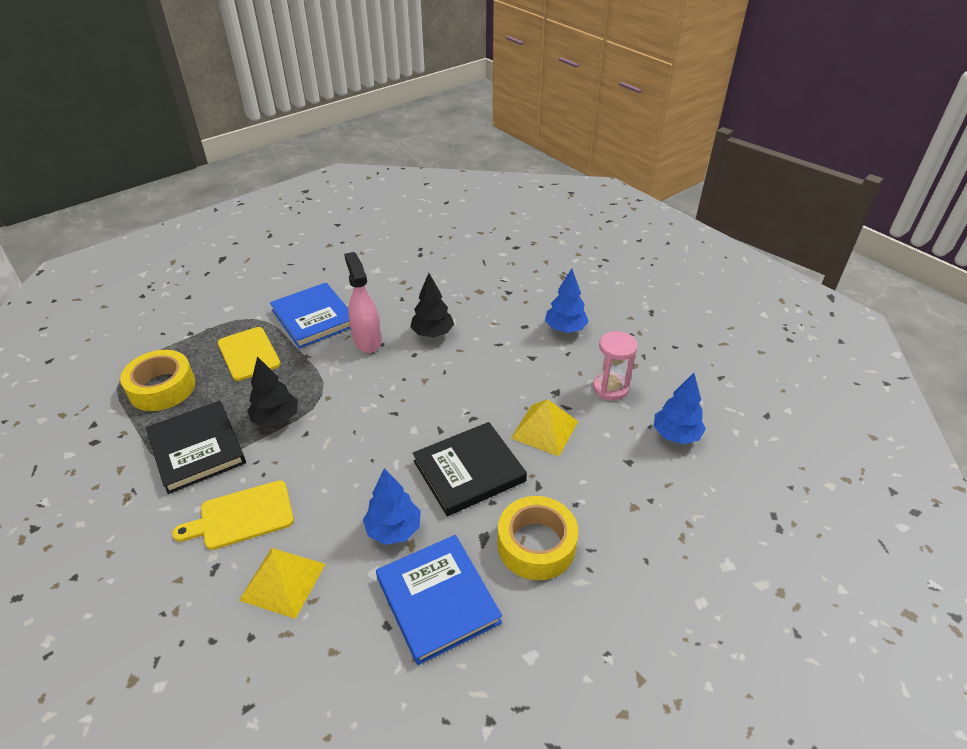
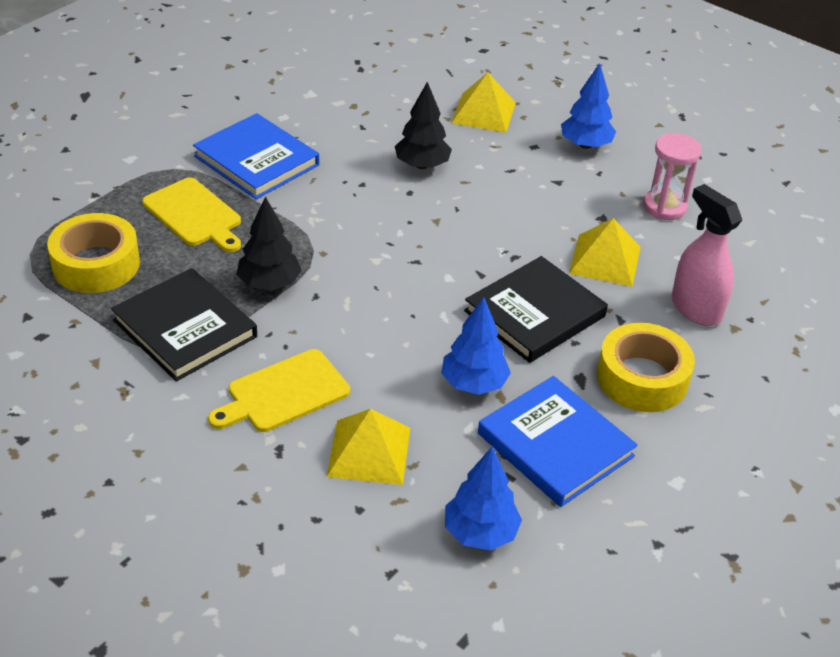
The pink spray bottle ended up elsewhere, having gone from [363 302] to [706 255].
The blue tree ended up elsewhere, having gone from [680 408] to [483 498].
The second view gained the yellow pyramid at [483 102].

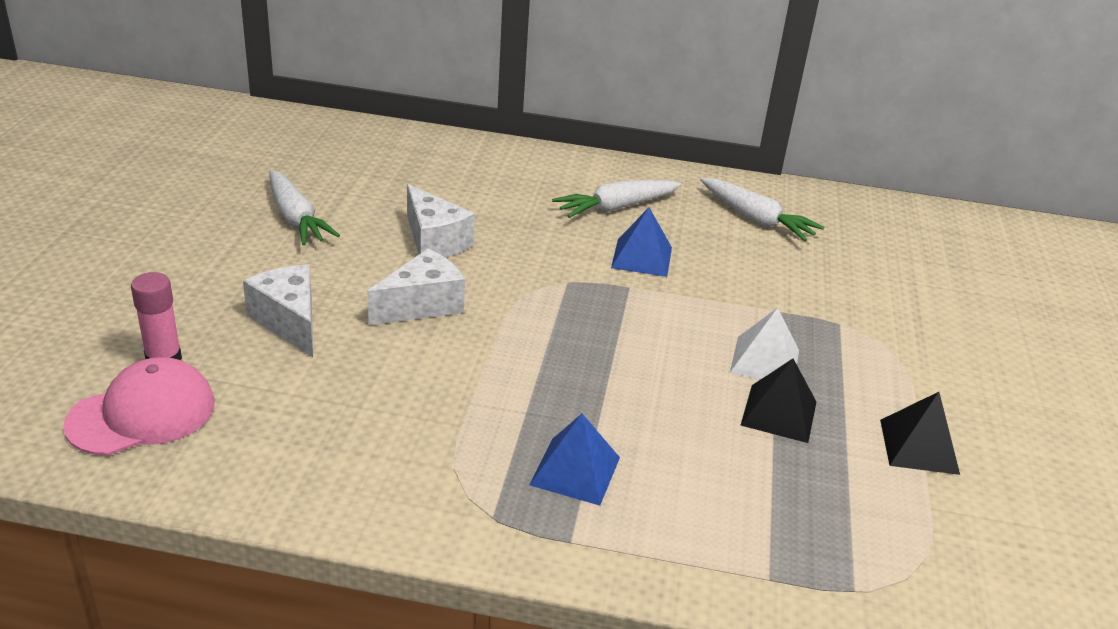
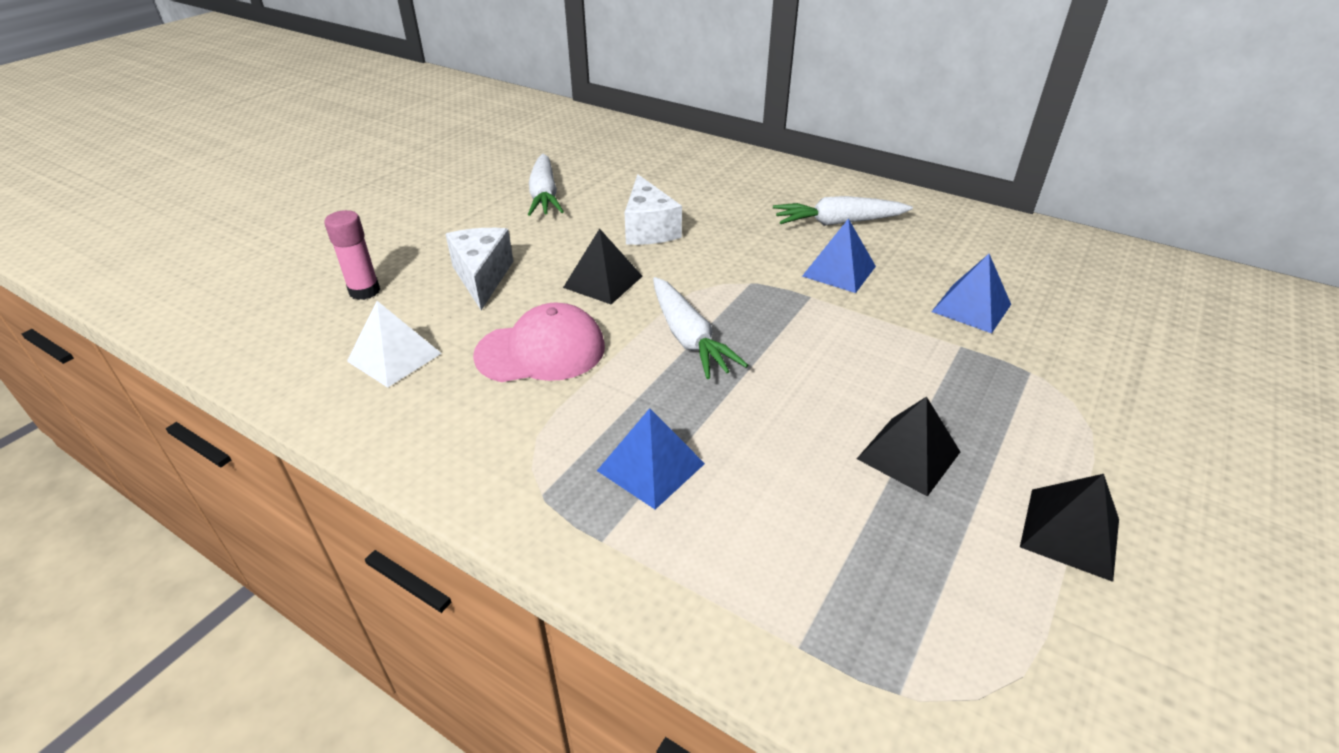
The white carrot ended up elsewhere, having gone from [762 209] to [700 328].
Where the white cheese stood at [416 287], the black pyramid came to stand at [603 266].
The white pyramid ended up elsewhere, having gone from [764 344] to [394 344].
The pink cap ended up elsewhere, having gone from [139 406] to [539 342].
The second view gained the blue pyramid at [971 293].

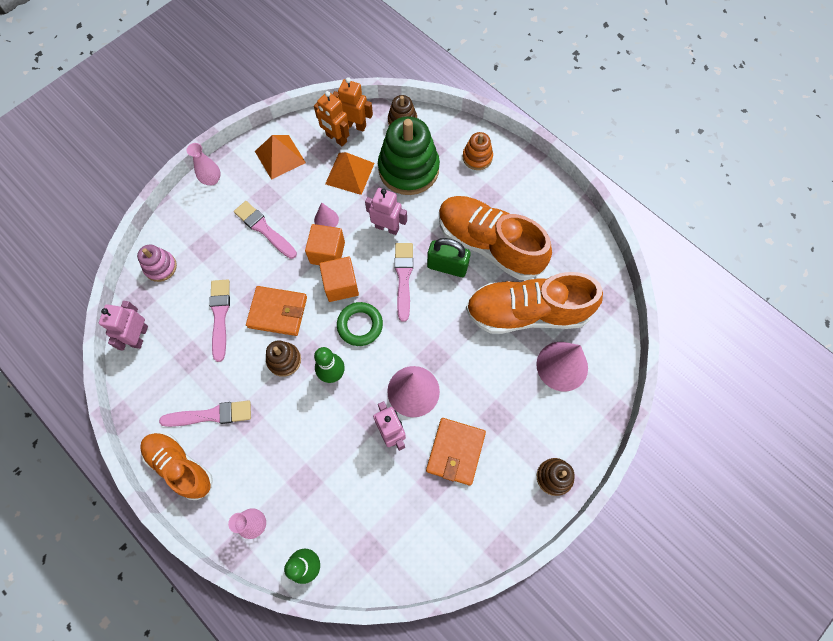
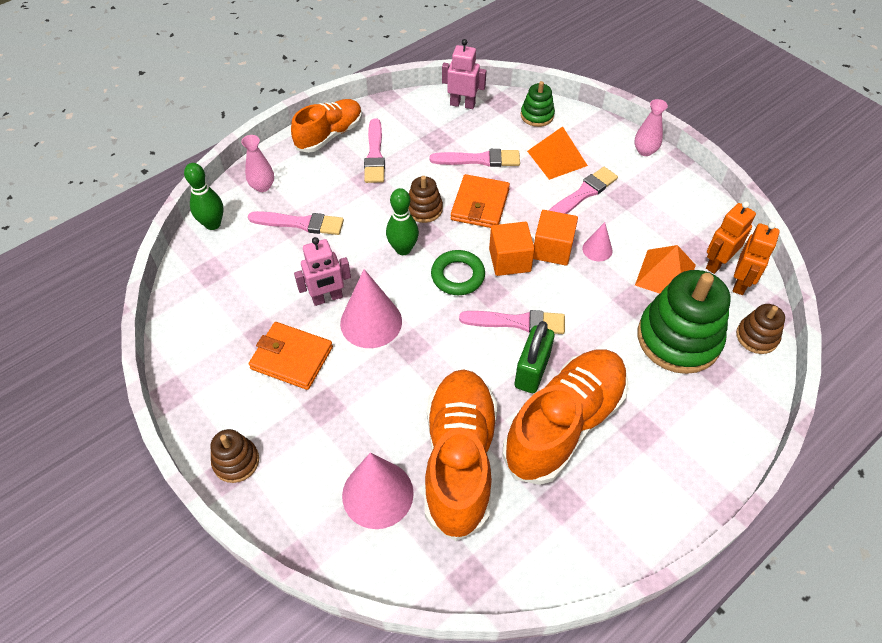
The second view lost the orange stacking toy at [478 151].
The orange pyramid ended up elsewhere, having gone from [280 157] to [557 153].
The second view lost the pink robot at [386 211].
What was the pink stacking toy at [157 263] turned into the green stacking toy at [538 104].
The second view gained the pink brush at [296 223].

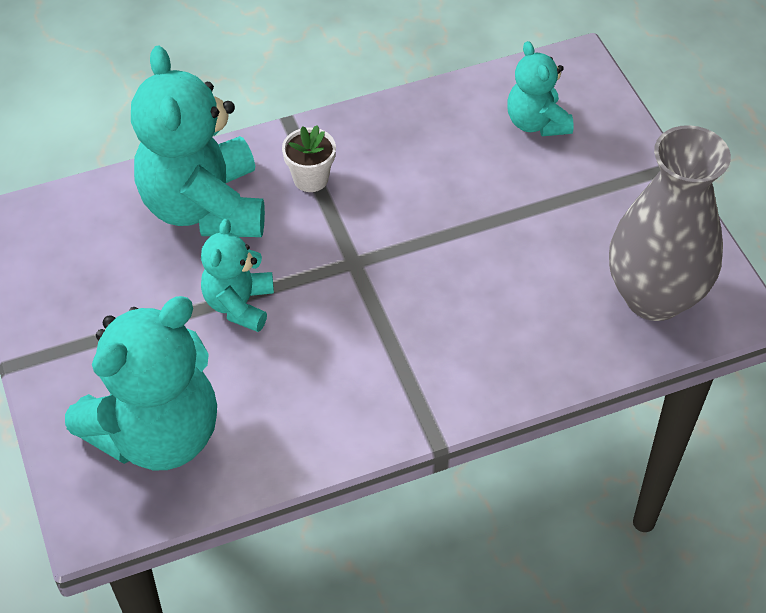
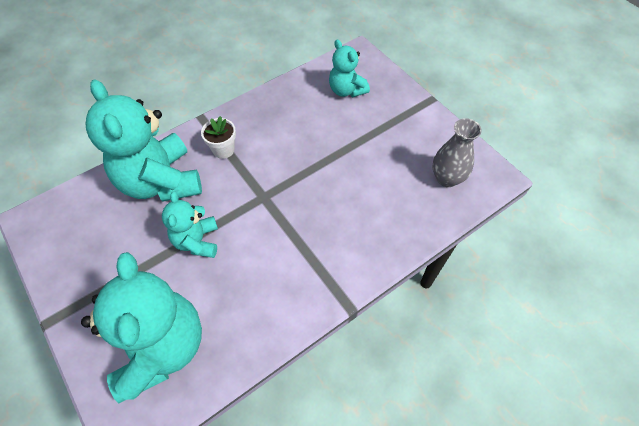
The size of the grey vase at [670 223] changed by a factor of 0.58.
The turquoise teddy bear at [141 383] ended up facing another way, 45 degrees counterclockwise from before.

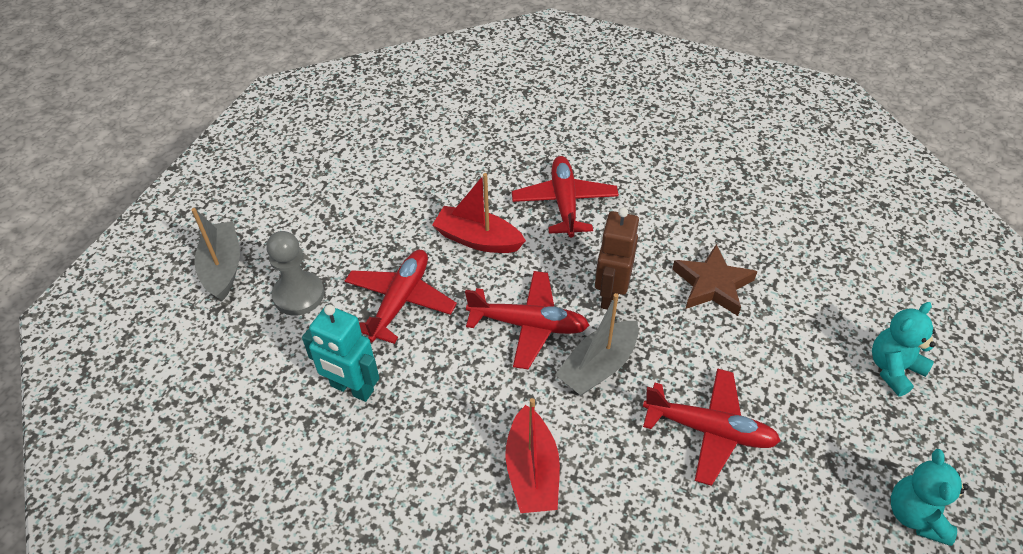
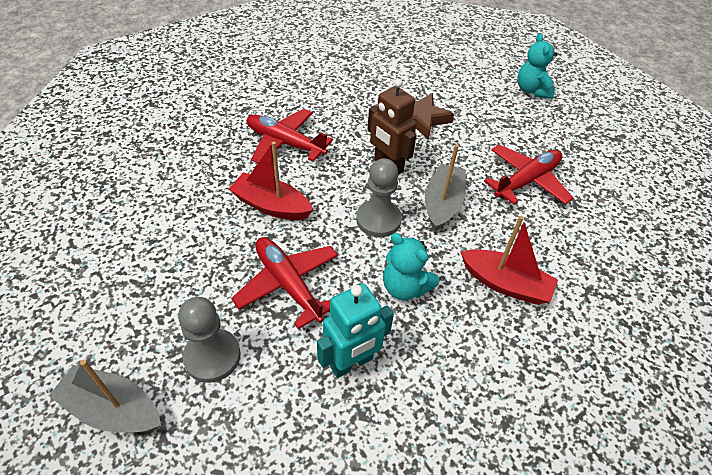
The red boat at [479 213] ended up facing another way, 60 degrees clockwise from before.
Where the red plane stood at [527 320], the grey pawn came to stand at [379 197].
The grey boat at [597 344] ended up facing another way, 150 degrees counterclockwise from before.
The turquoise teddy bear ended up elsewhere, having gone from [929 497] to [411 266].

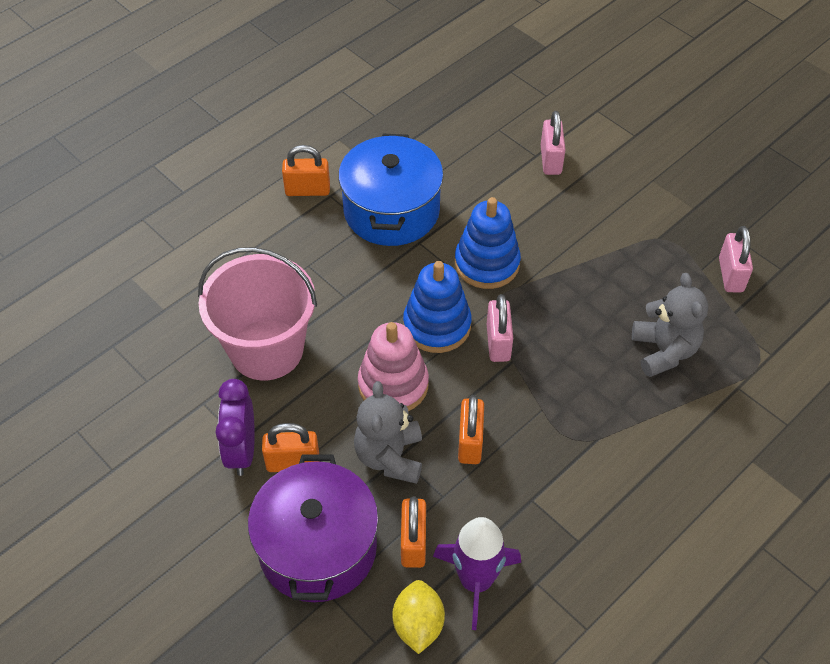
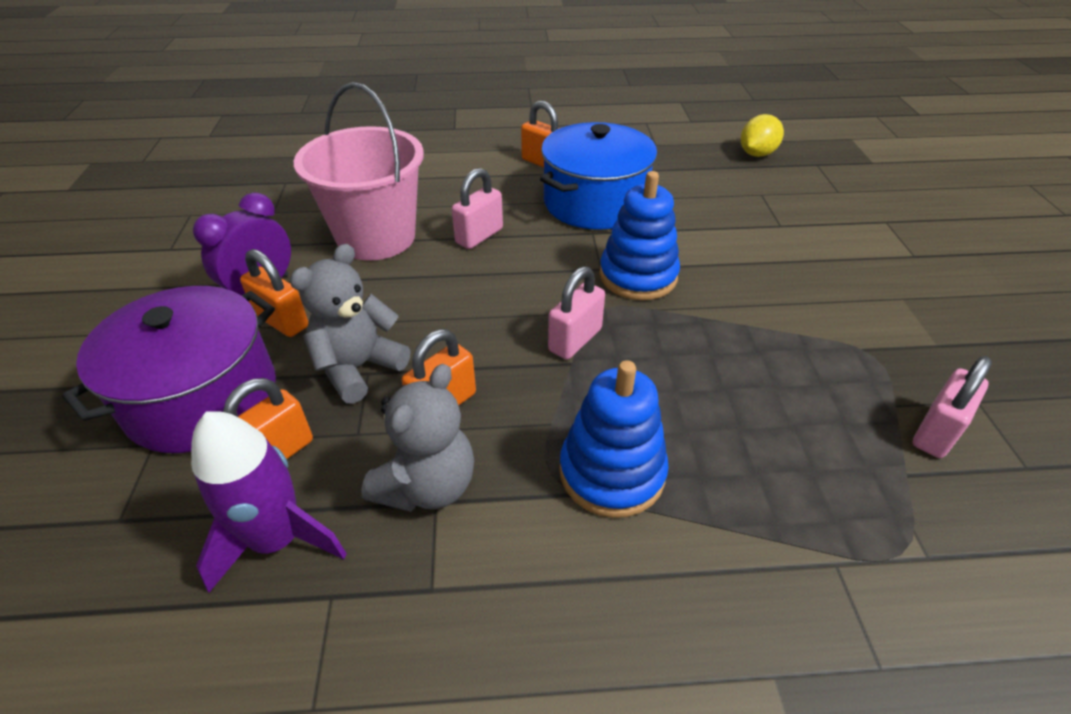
The pink padlock ended up elsewhere, having gone from [553 143] to [477 208].
The blue stacking toy ended up elsewhere, having gone from [437 307] to [614 439].
The grey teddy bear ended up elsewhere, having gone from [670 325] to [417 438].
The second view lost the pink stacking toy at [393 366].
The yellow lemon ended up elsewhere, having gone from [418 617] to [762 135].

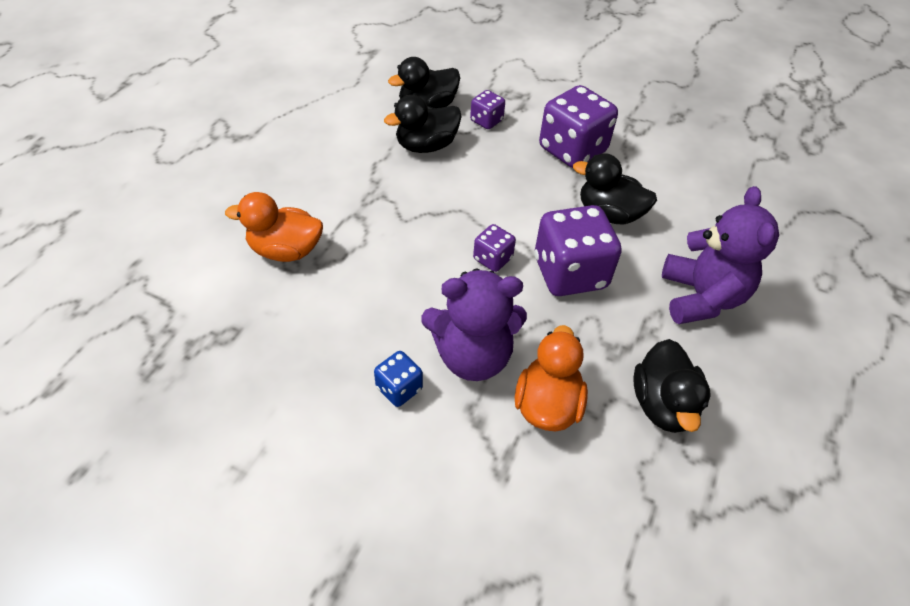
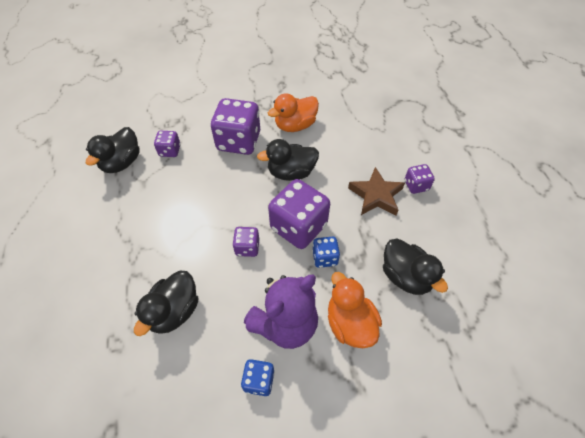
The black duck ended up elsewhere, having gone from [423 124] to [166 303].
Where the purple teddy bear stood at [720 255], the brown star came to stand at [376 191].
The orange duck ended up elsewhere, having gone from [274 227] to [293 112].
The second view gained the purple dice at [420 179].
The second view gained the blue dice at [326 252].

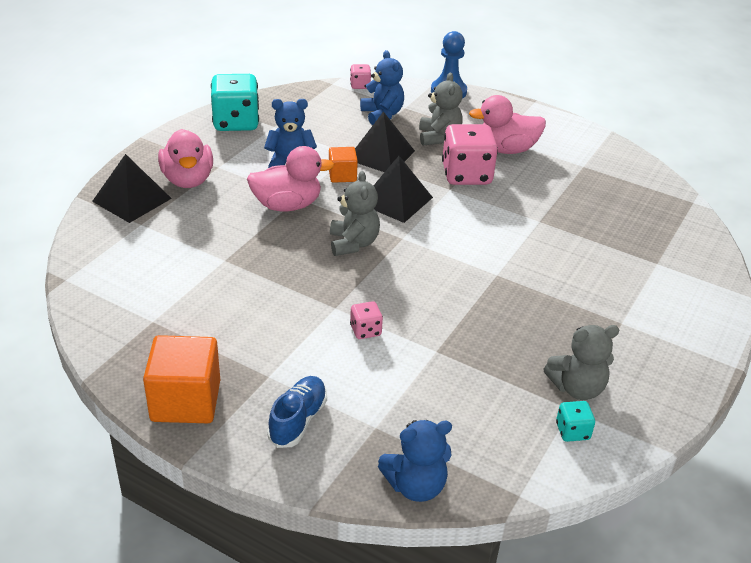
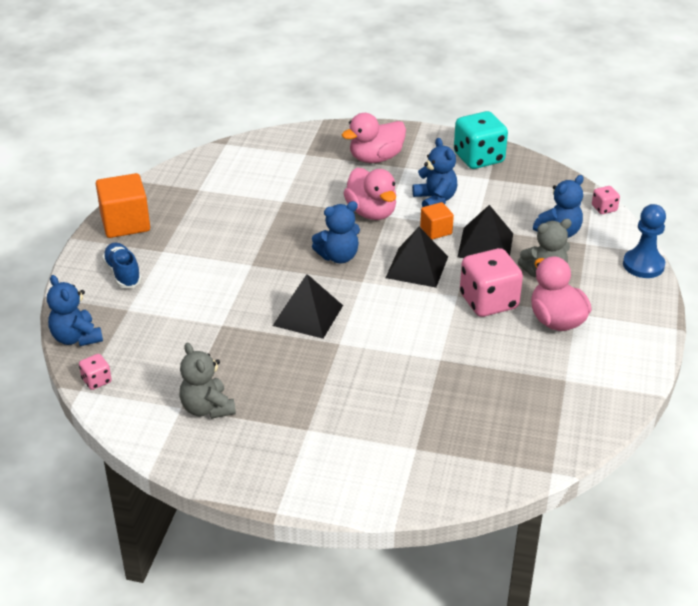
The black pyramid ended up elsewhere, having gone from [132 188] to [308 306].
What was the grey teddy bear at [355 213] turned into the blue teddy bear at [336 232].
The pink dice ended up elsewhere, having gone from [366 320] to [95 372].
The blue shoe at [297 412] ended up facing another way, 120 degrees counterclockwise from before.
The second view lost the turquoise dice at [575 421].

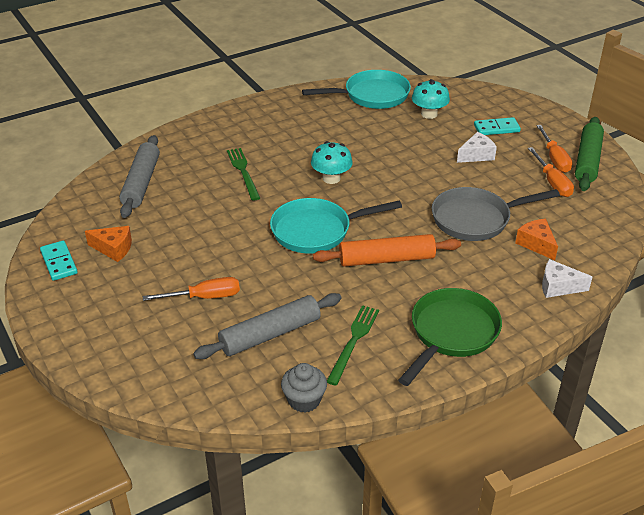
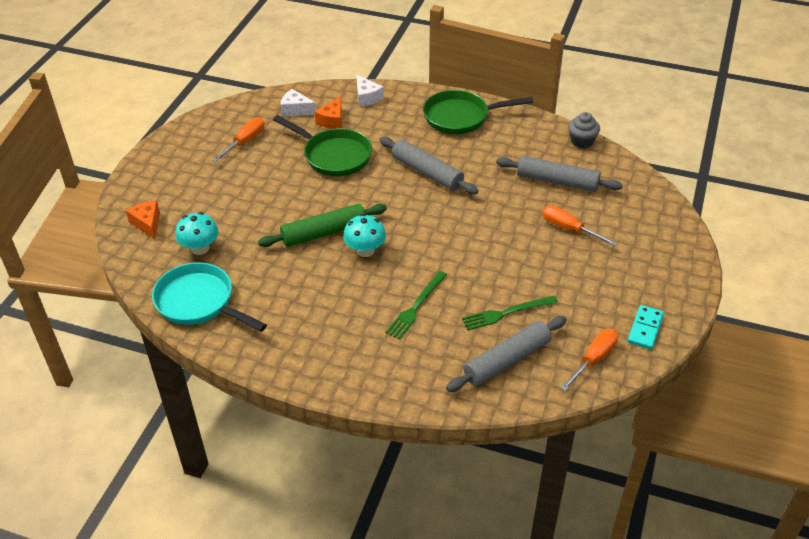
The second view lost the turquoise domino at [497 126].
The green rolling pin ended up elsewhere, having gone from [589 154] to [322 225].
The orange screwdriver ended up elsewhere, having gone from [554 149] to [589 360].
The white cheese ended up elsewhere, having gone from [477 147] to [298 103].
What was the grey pan at [496 214] turned into the green pan at [322 145].
The second view lost the turquoise pan at [336 226].
The orange cheese ended up elsewhere, having gone from [108 244] to [143 220].
What was the orange rolling pin at [387 250] turned into the grey rolling pin at [429 165].
The green fork ended up elsewhere, having gone from [353 345] to [510 313].

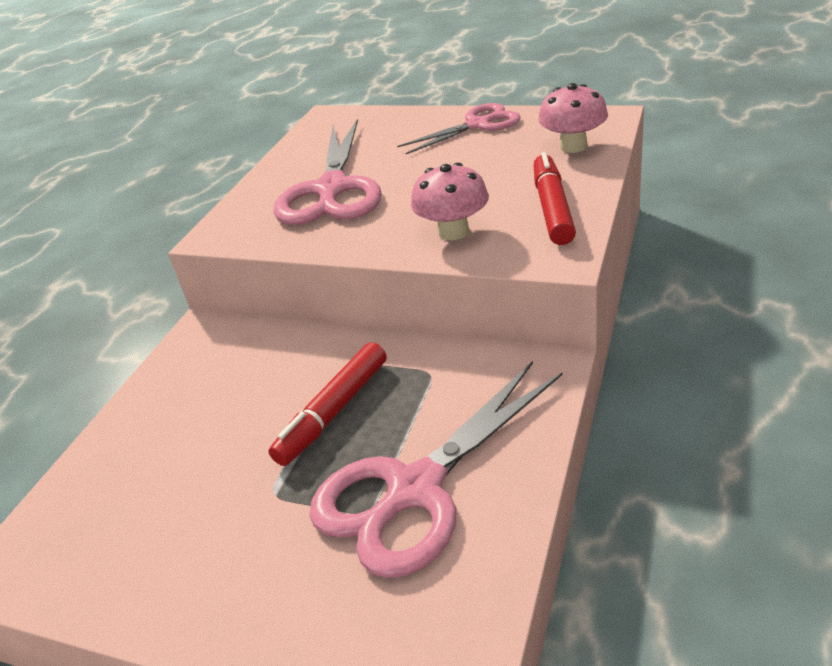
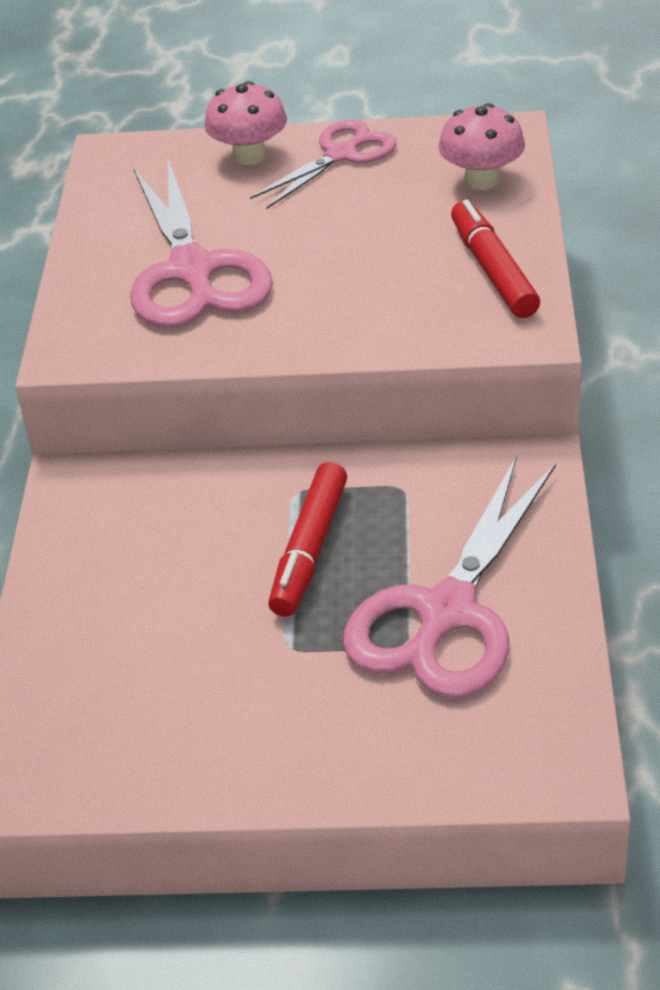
The pink mushroom ended up elsewhere, having gone from [450 201] to [245 123].

